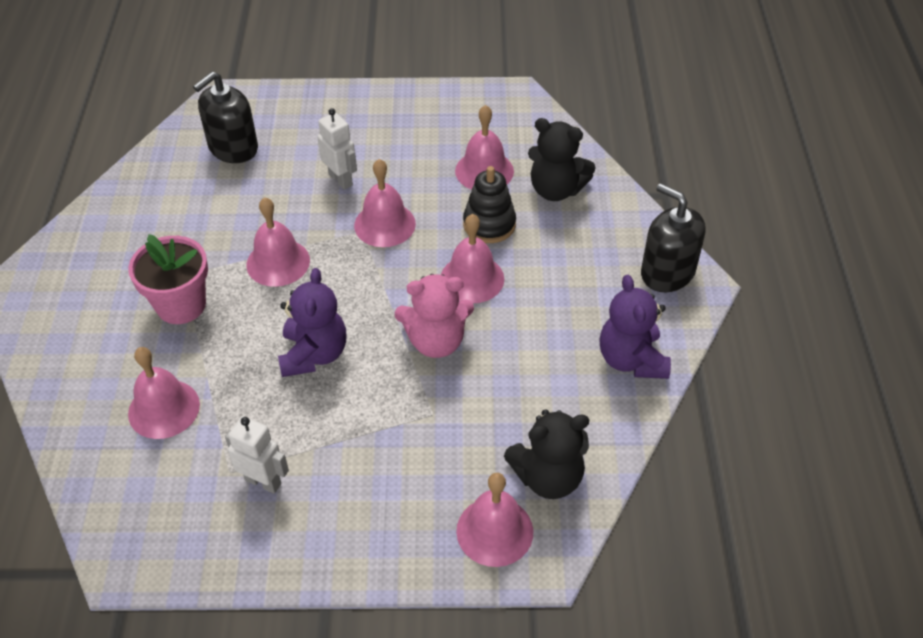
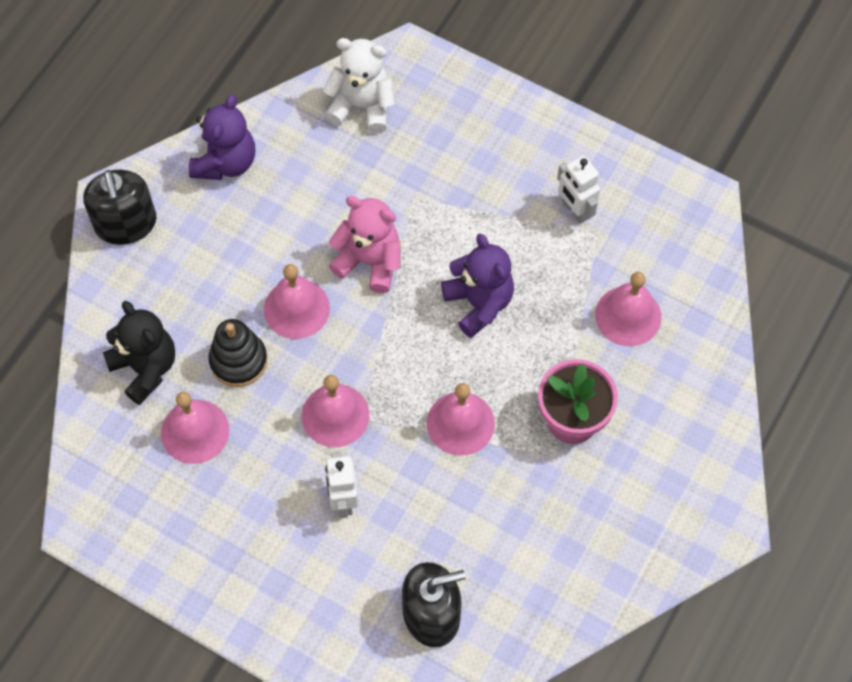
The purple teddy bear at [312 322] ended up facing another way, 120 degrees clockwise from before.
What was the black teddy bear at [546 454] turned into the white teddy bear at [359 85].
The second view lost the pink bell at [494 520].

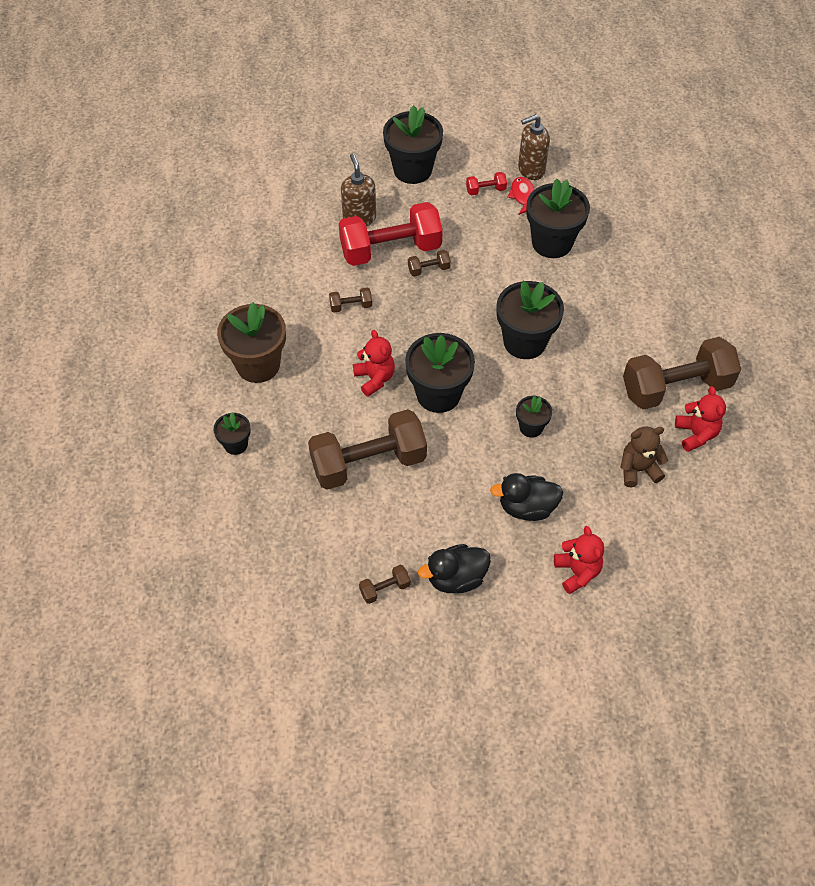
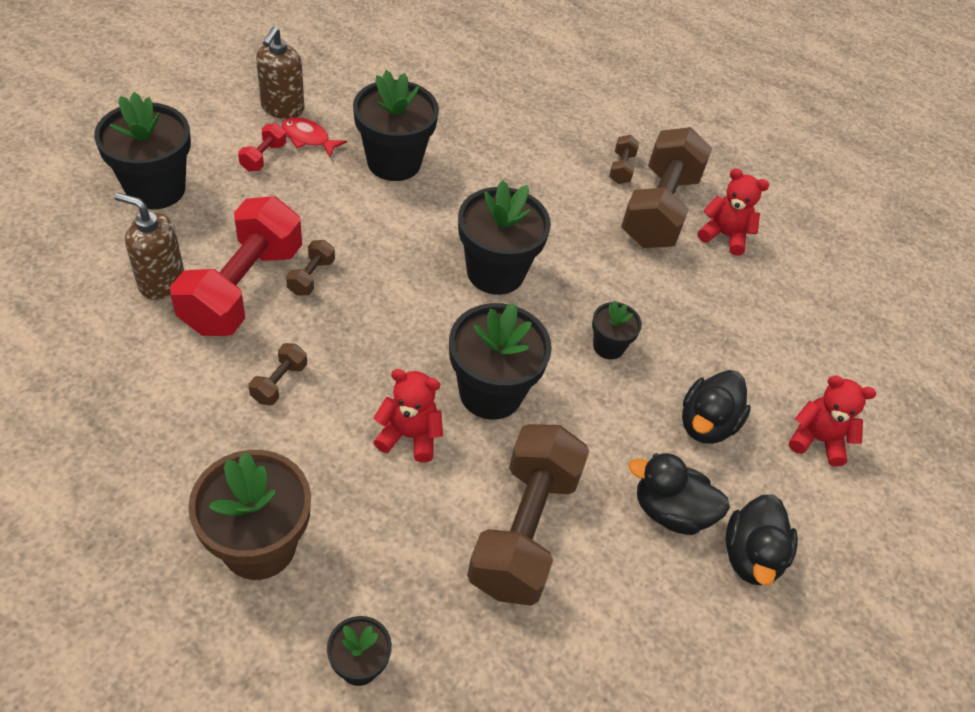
The second view lost the brown teddy bear at [644 456].
The brown dumbbell ended up elsewhere, having gone from [384 584] to [624 159].
The second view gained the black duck at [679 494].

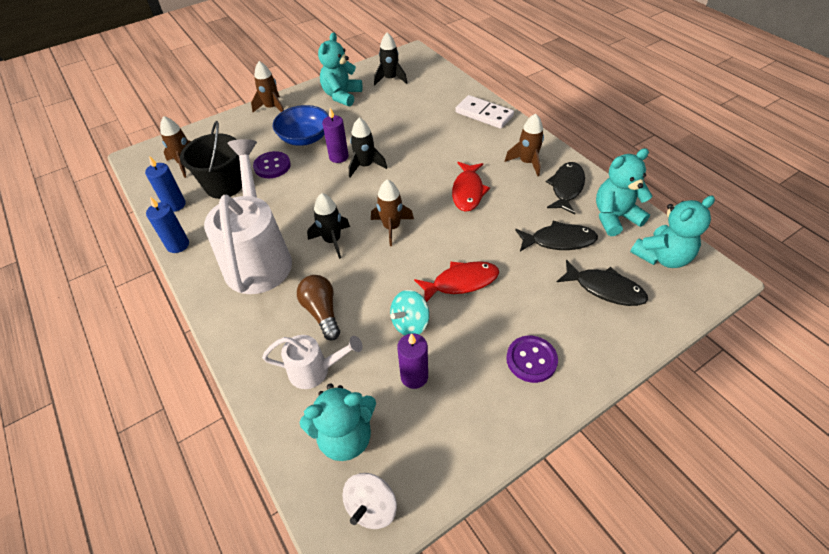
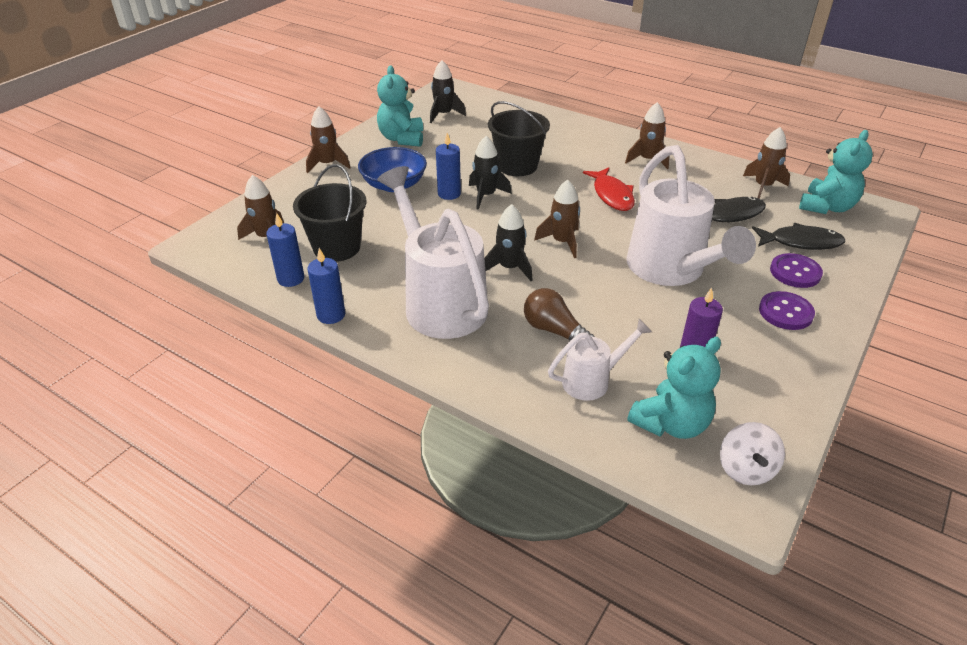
The second view lost the white domino at [484 112].
What was the purple candle at [335 135] turned into the blue candle at [448 166].
Where the turquoise teddy bear stood at [624 192], the brown rocket came to stand at [766 163].
The purple button ended up elsewhere, having gone from [272 164] to [796 270].
The second view lost the black fish at [565 188].
Where the red fish stood at [456 281], the white watering can came to stand at [691 215].
The second view lost the turquoise spinning top at [409 312].
The second view gained the black bucket at [519 138].

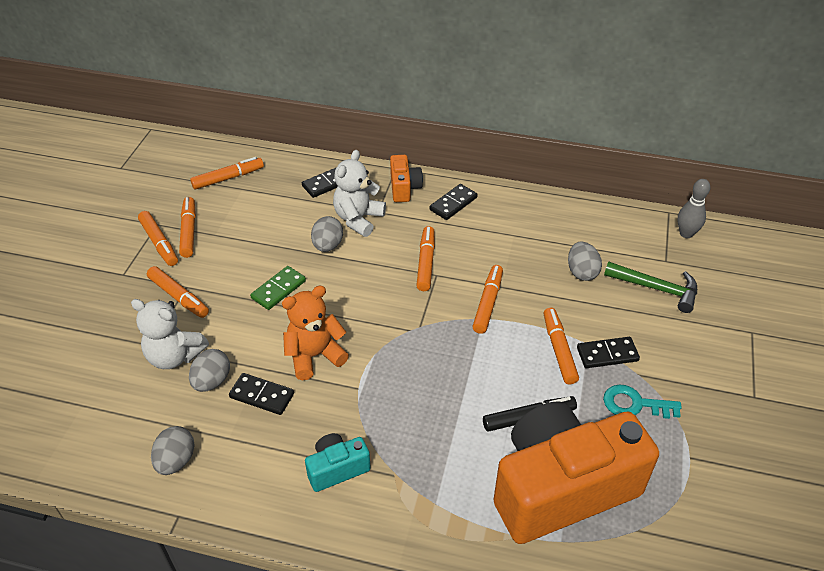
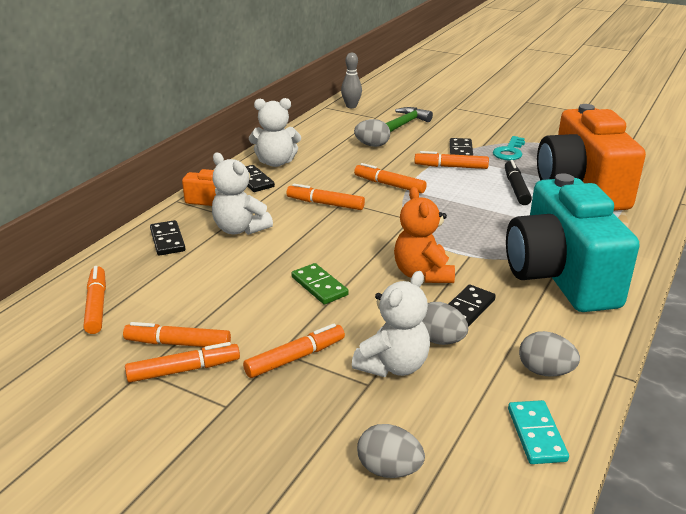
The grey egg ended up elsewhere, having gone from [327 234] to [391 451].
The size of the turquoise camera at [338 462] changed by a factor of 2.36.
The second view gained the white teddy bear at [275 132].
The second view gained the turquoise domino at [538 432].

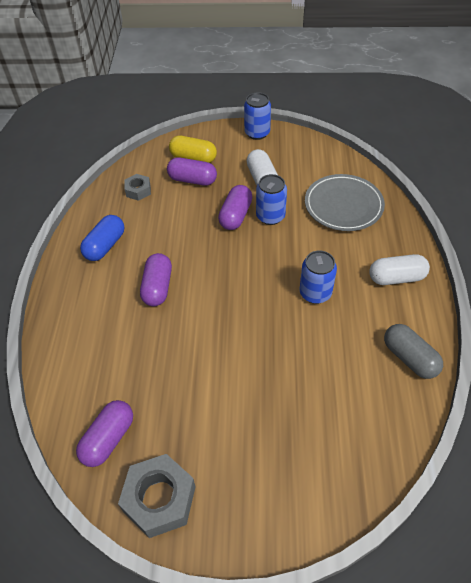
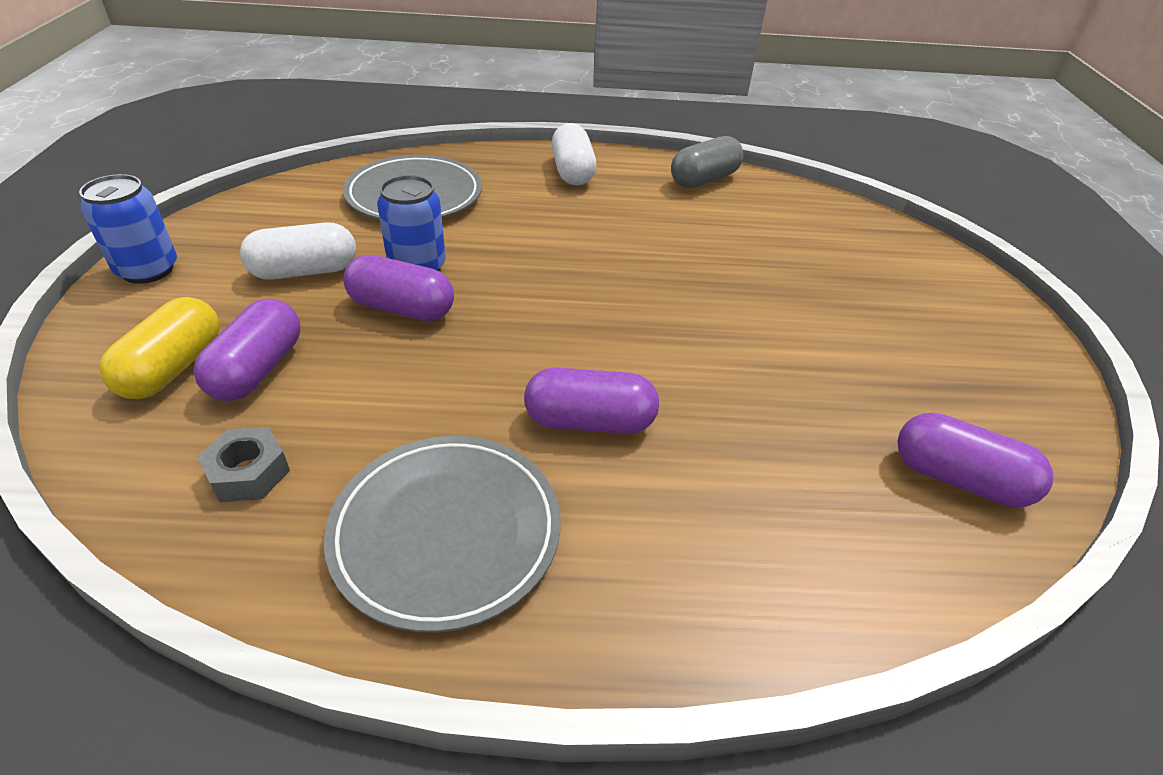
Where the blue capsule stood at [102 238], the grey plate came to stand at [442 534].
The second view lost the blue can at [318 277].
The second view lost the grey nut at [156 496].

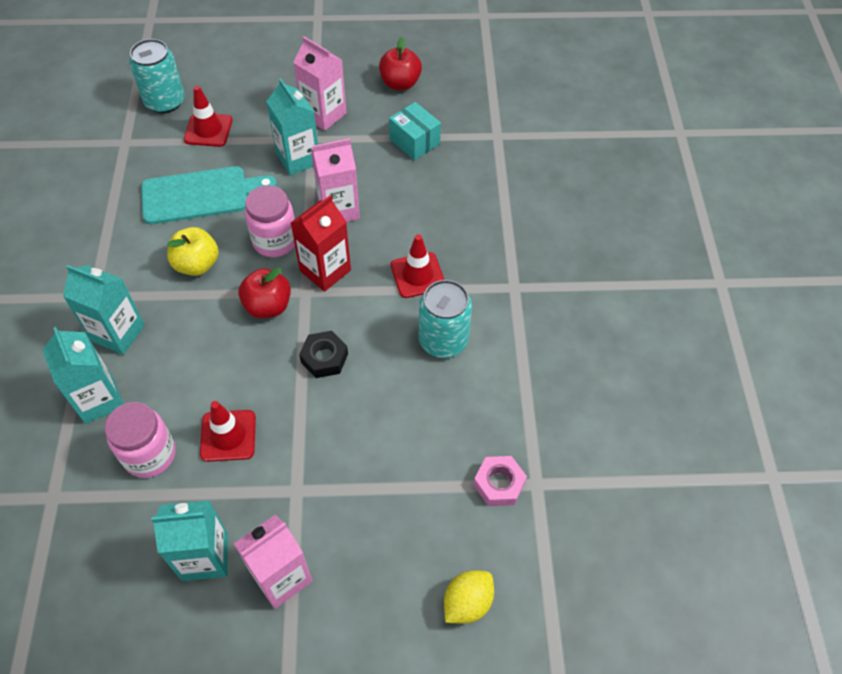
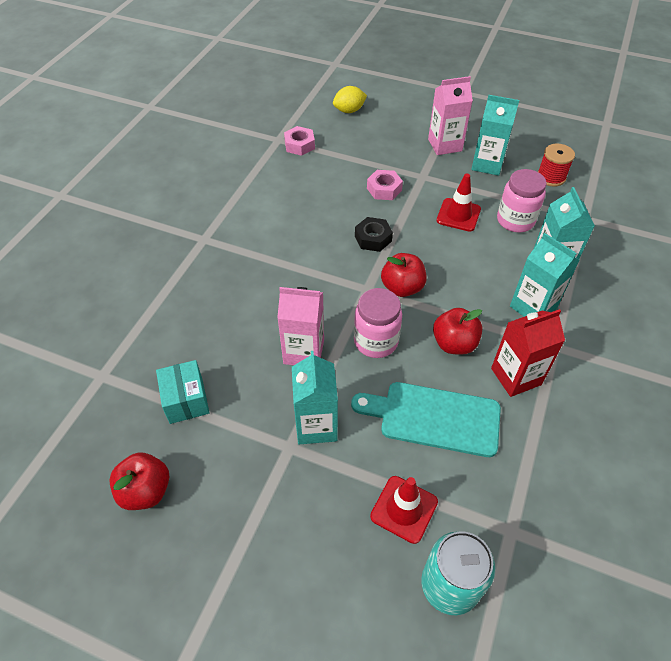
The second view lost the pink carton at [320 83].
The red carton ended up elsewhere, having gone from [321 243] to [528 353].
What was the yellow apple at [193 251] turned into the red apple at [458 331].
The second view lost the red traffic cone at [417 266].
The second view lost the turquoise can at [445 319].
The second view gained the red spool at [556 165].
The second view gained the pink nut at [385 185].

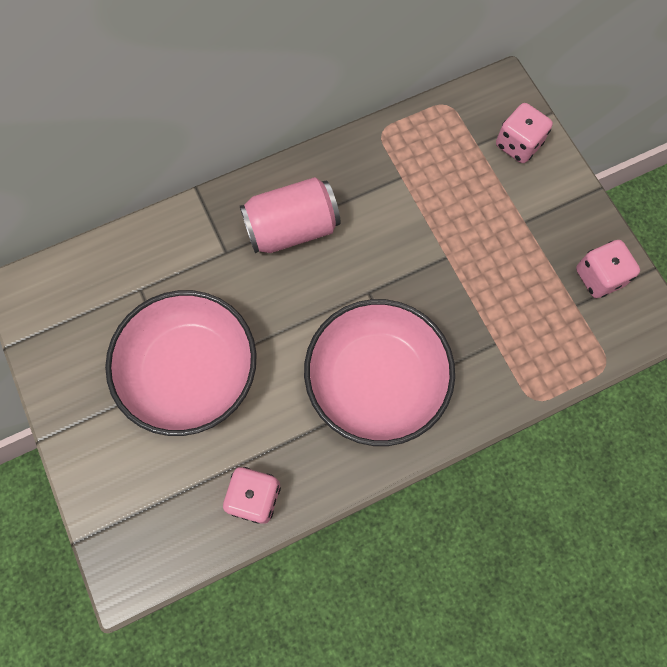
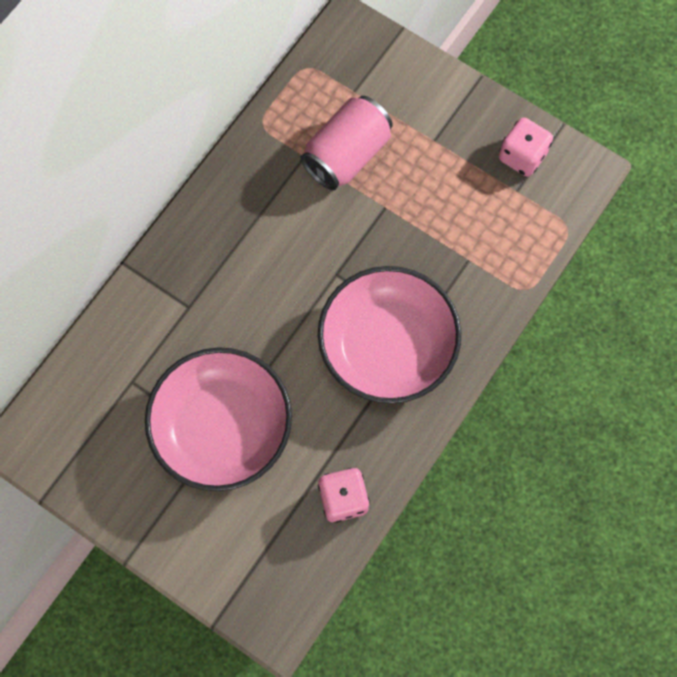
The second view lost the pink dice at [524 133].
The pink can ended up elsewhere, having gone from [290 215] to [346 143].

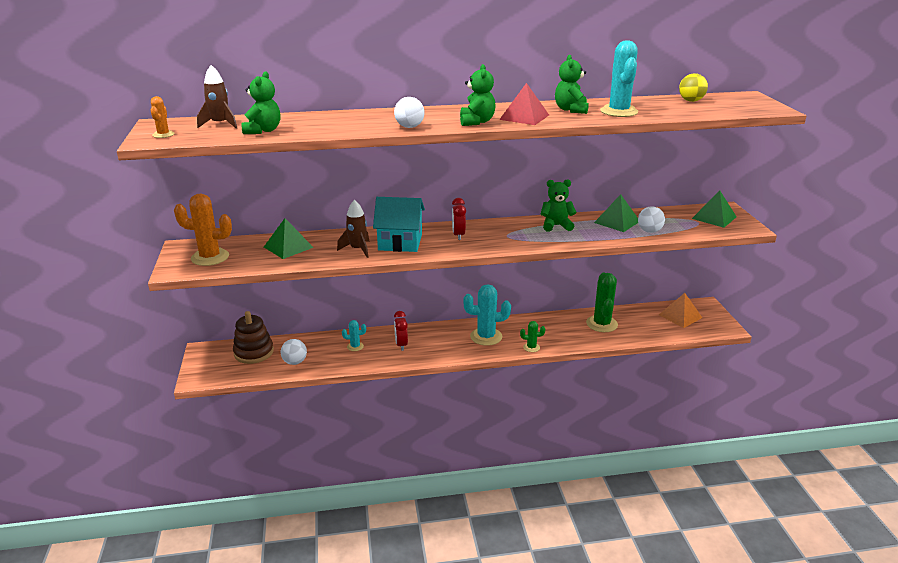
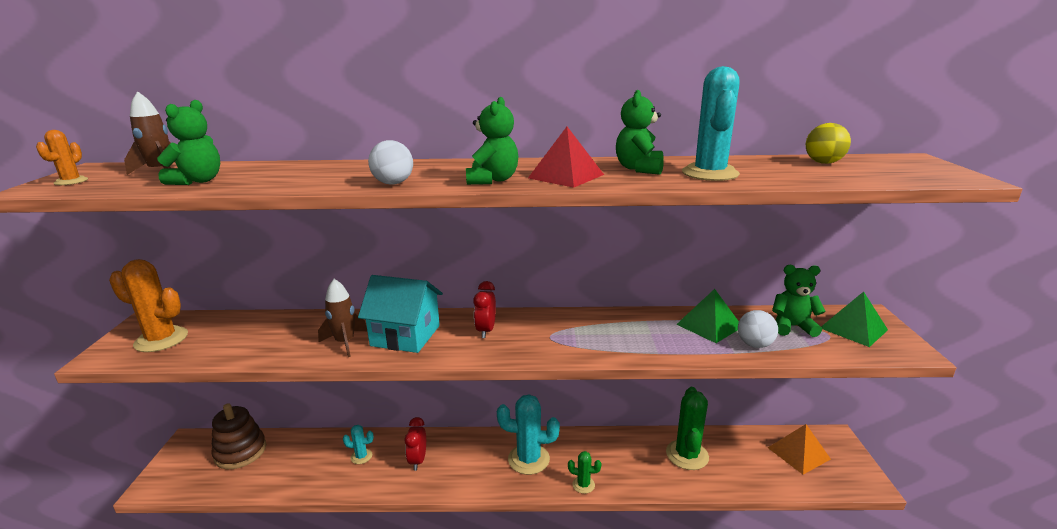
The green teddy bear ended up elsewhere, having gone from [559 205] to [799 301].
The second view lost the green pyramid at [289 238].
The second view lost the white ball at [293 352].

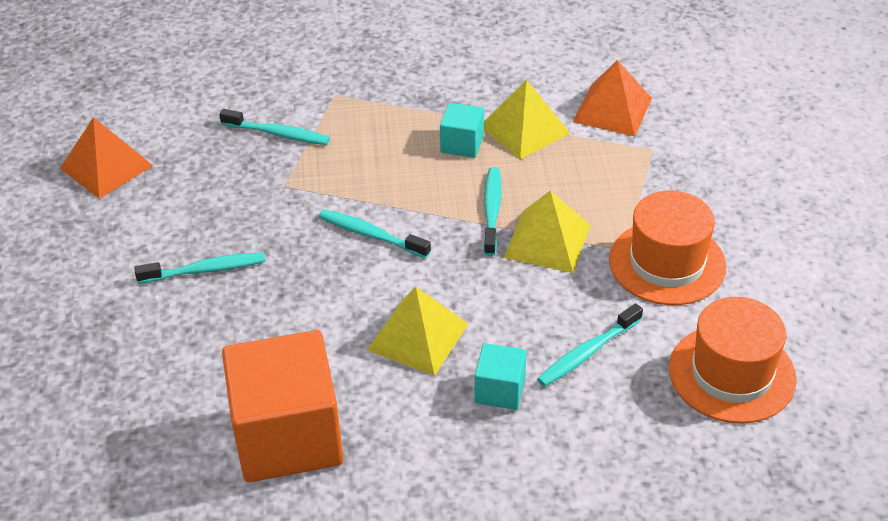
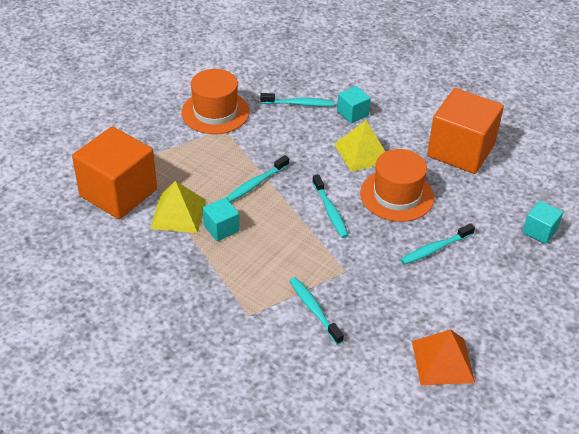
Where the orange pyramid stood at [612 98], the orange cube came to stand at [114 172].
The second view lost the yellow pyramid at [547 232].
The turquoise toothbrush at [199 268] ended up facing another way, 60 degrees counterclockwise from before.
The orange hat ended up elsewhere, having gone from [733 360] to [397 185].
The second view gained the turquoise cube at [543 222].

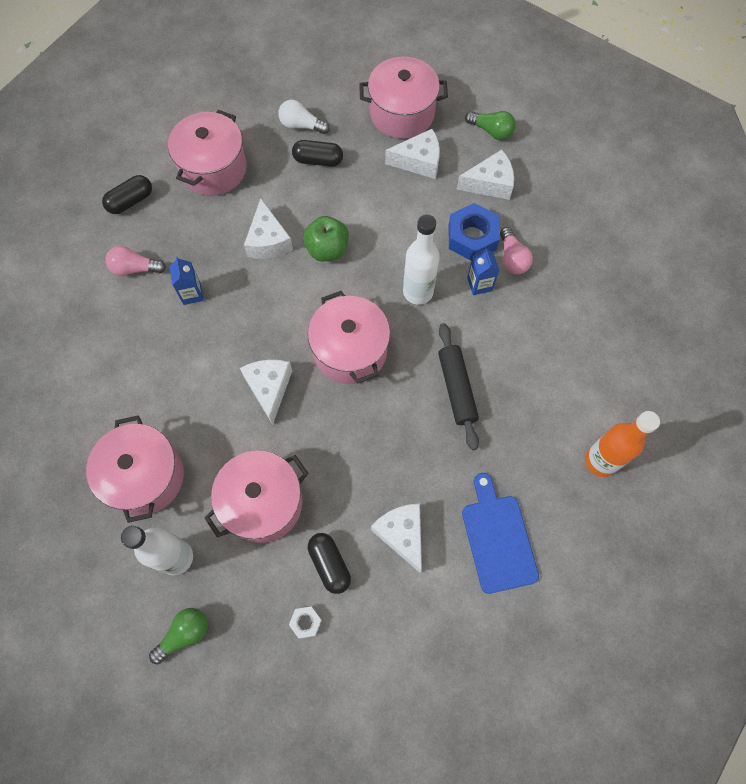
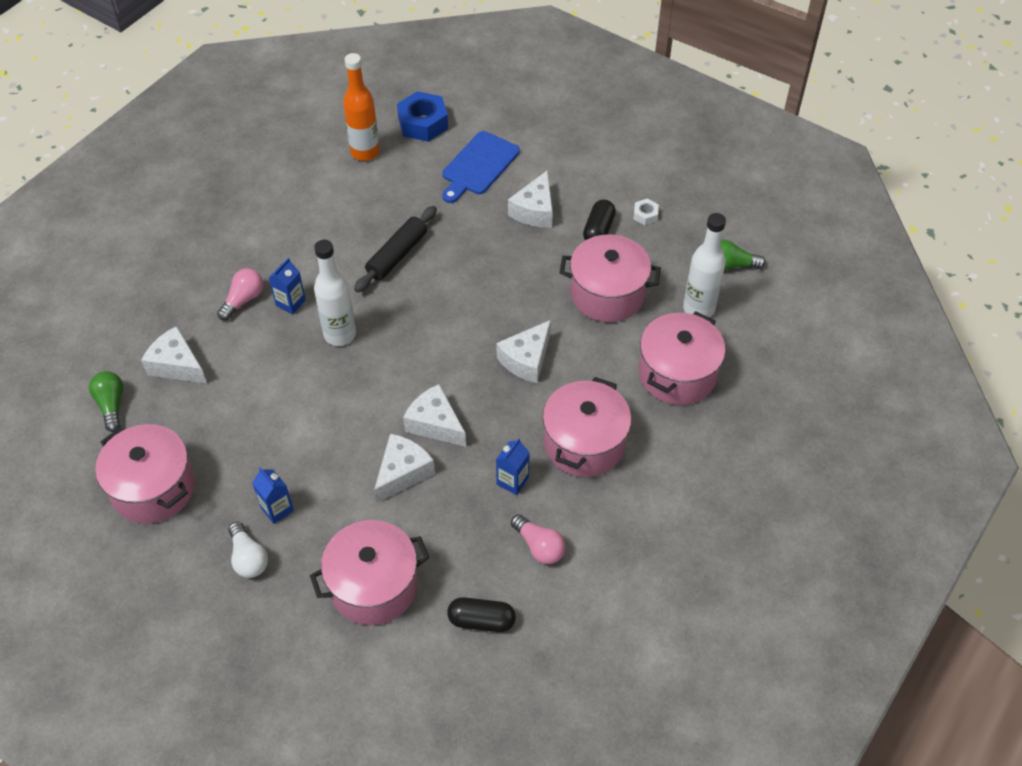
The white cheese ended up elsewhere, having gone from [412 154] to [434 415].
Where the black capsule stood at [317 153], the blue carton came to stand at [273 495].
The blue nut ended up elsewhere, having gone from [474 232] to [422 116].
The second view lost the green apple at [326 238].
The pink pot ended up elsewhere, having gone from [349 337] to [587 427].

